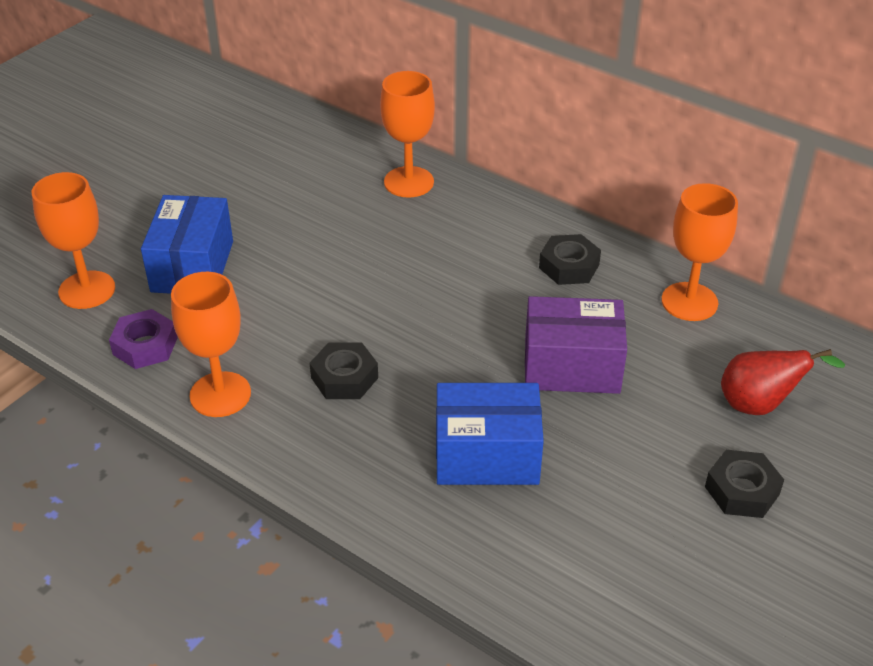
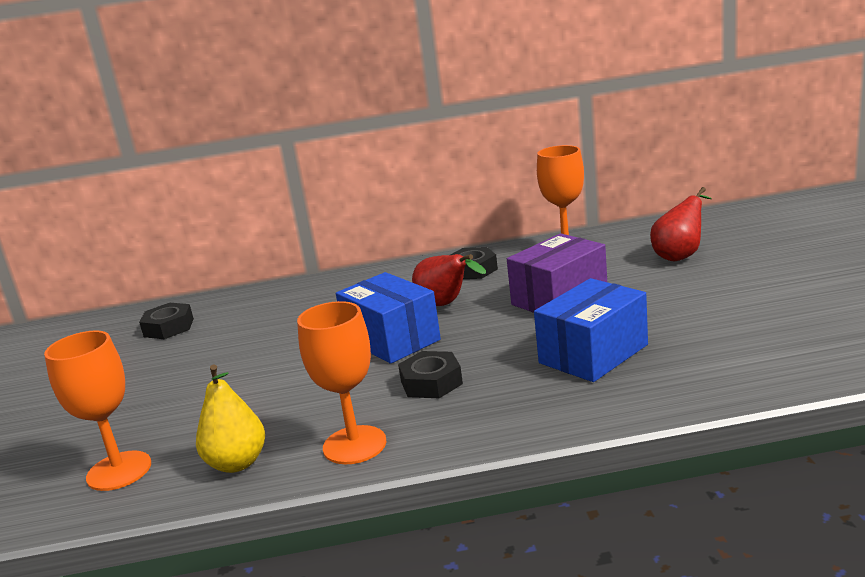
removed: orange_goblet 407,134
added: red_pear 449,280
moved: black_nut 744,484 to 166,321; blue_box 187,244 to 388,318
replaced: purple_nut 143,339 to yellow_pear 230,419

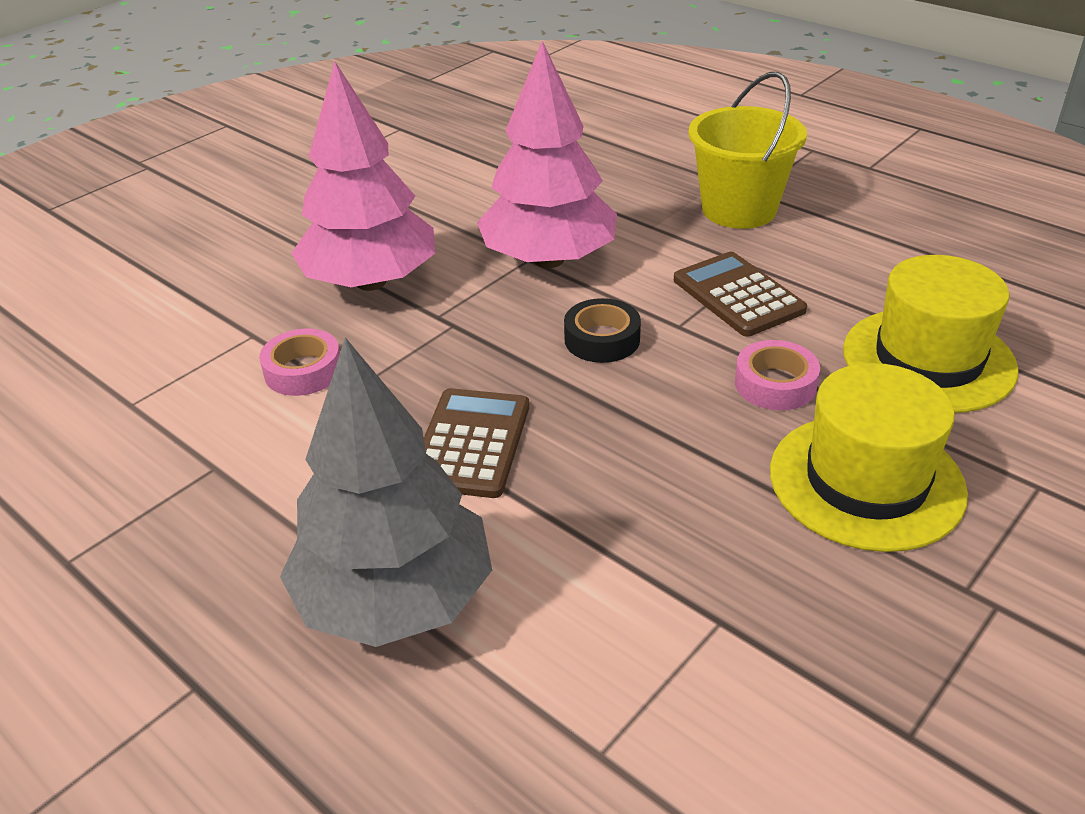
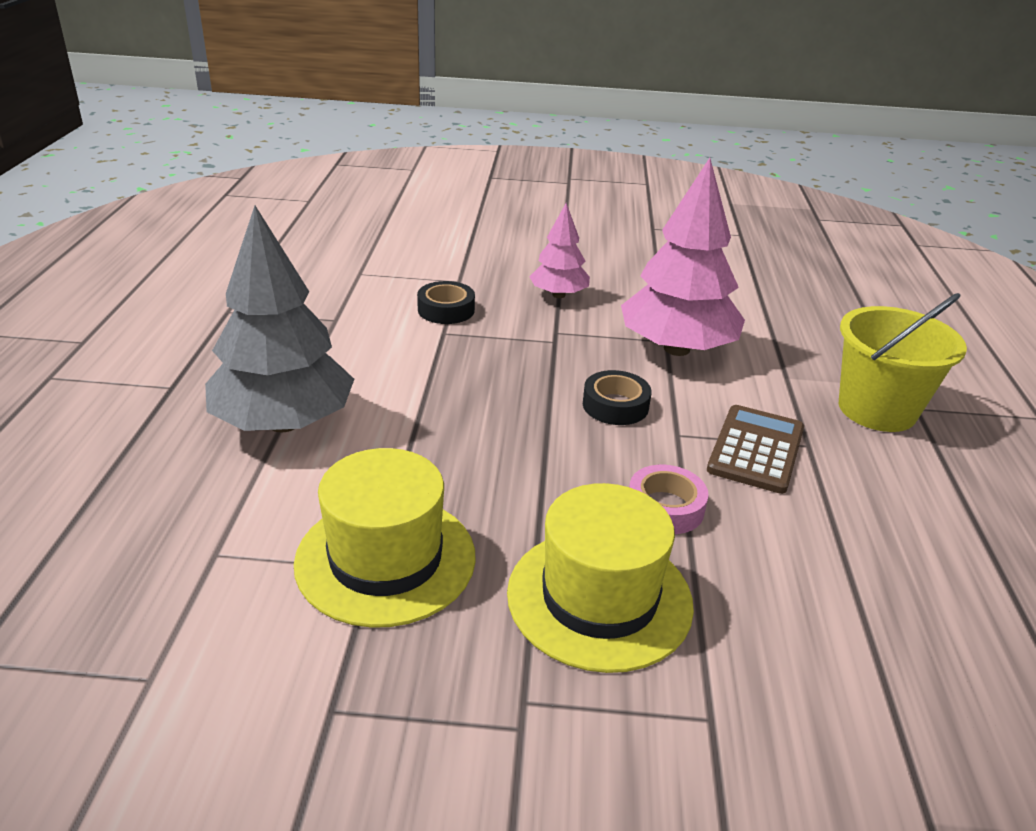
removed: brown_calculator 476,443
moved: yellow_hat 930,334 to 385,538
recoloured: pink_tape 299,362 to black_tape 446,302
resized: pink_tree 363,176 = 559,250 x0.55

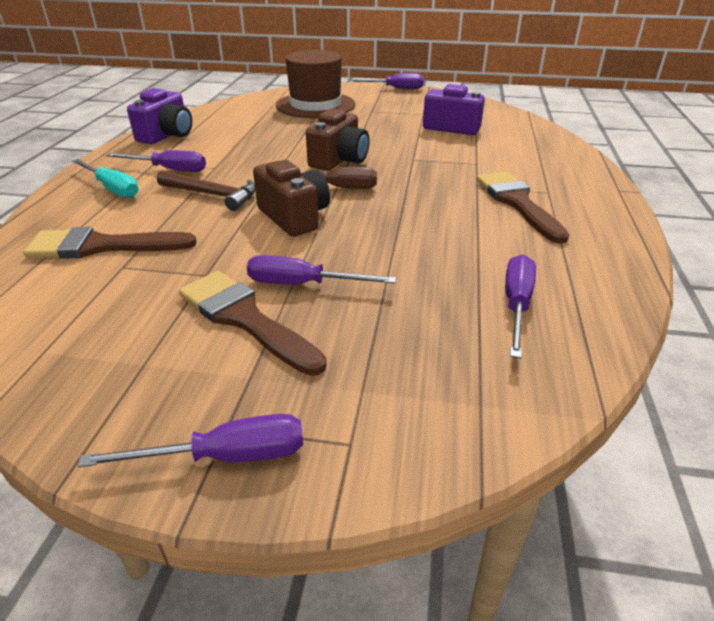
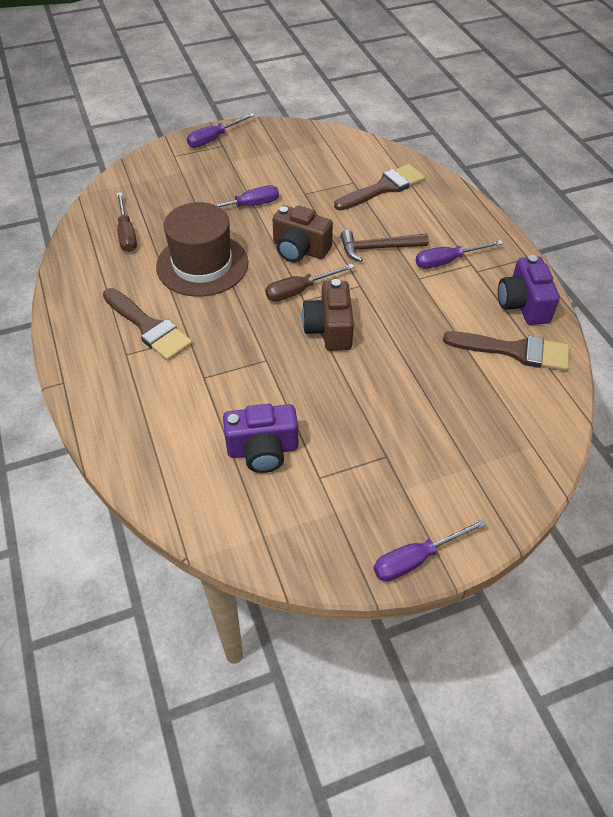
removed: turquoise_screwdriver 105,178
moved: brown_hat 315,84 to 202,249; brown_brush 253,323 to 506,351
recoloured: purple_screwdriver 520,306 to brown_screwdriver 127,222

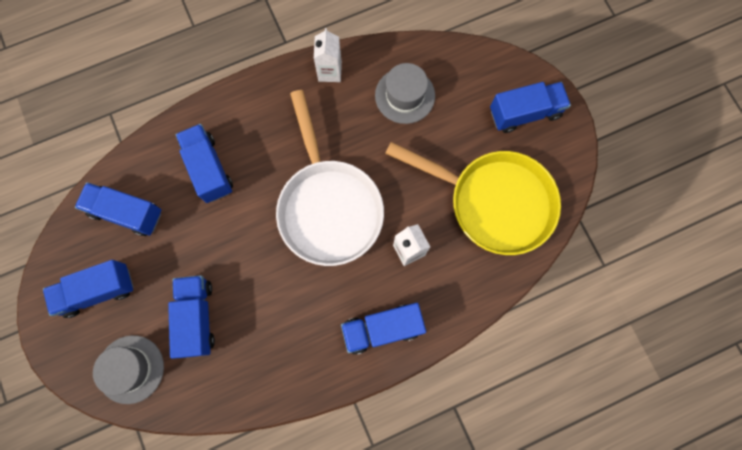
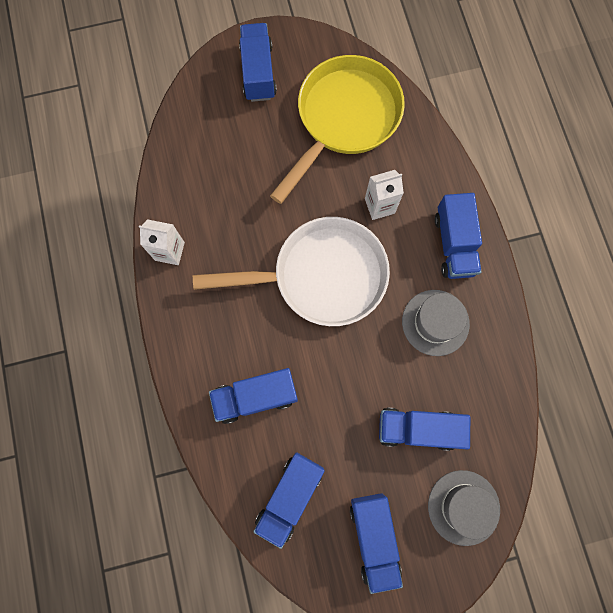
moved: grey_hat 405,93 to 436,323

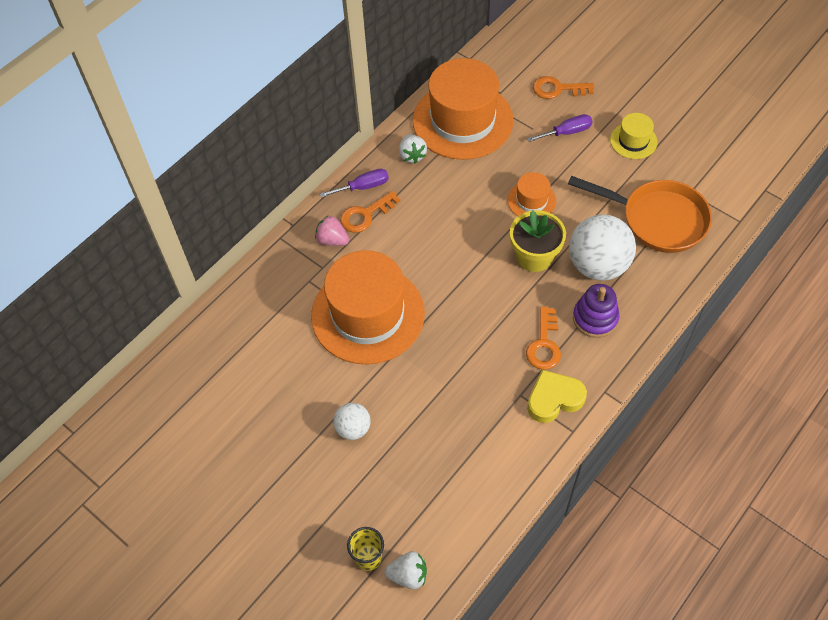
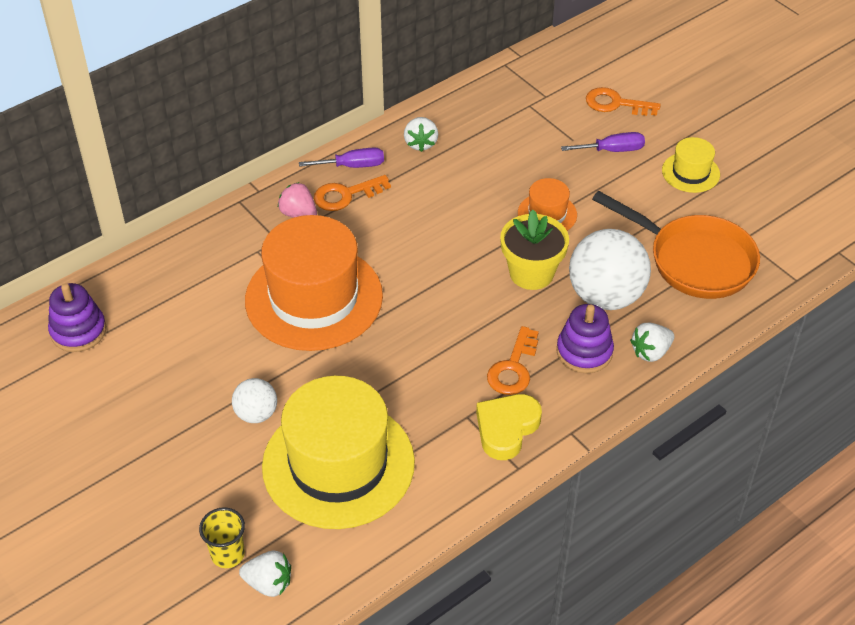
removed: orange_hat 463,109
added: purple_stacking_toy 77,317; yellow_hat 338,452; white_strawberry 652,342
turned: yellow_heart 557,396 = 509,427 45 degrees counterclockwise

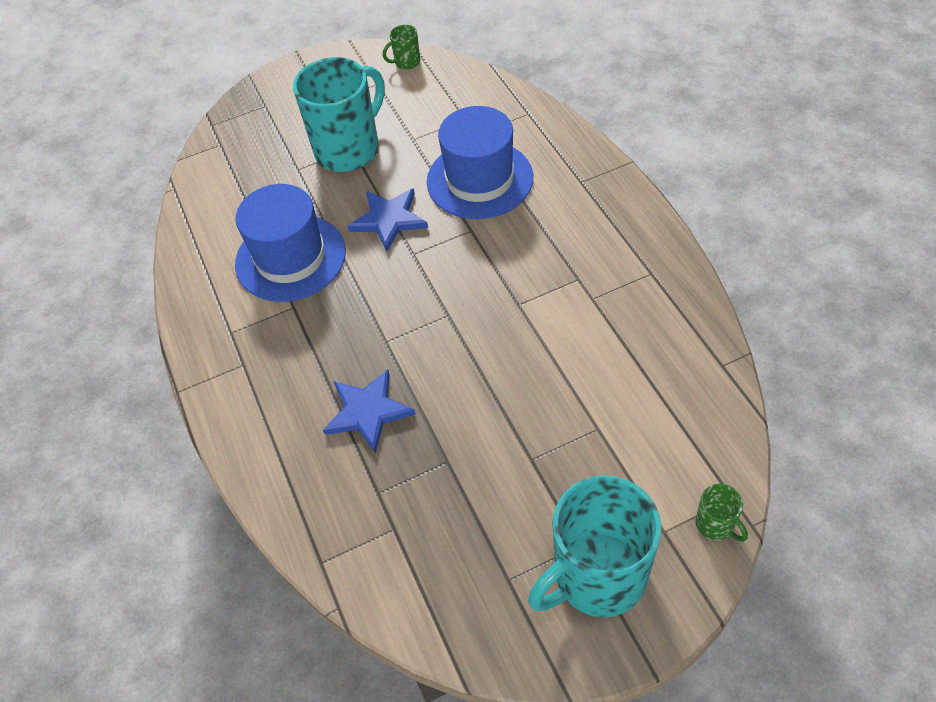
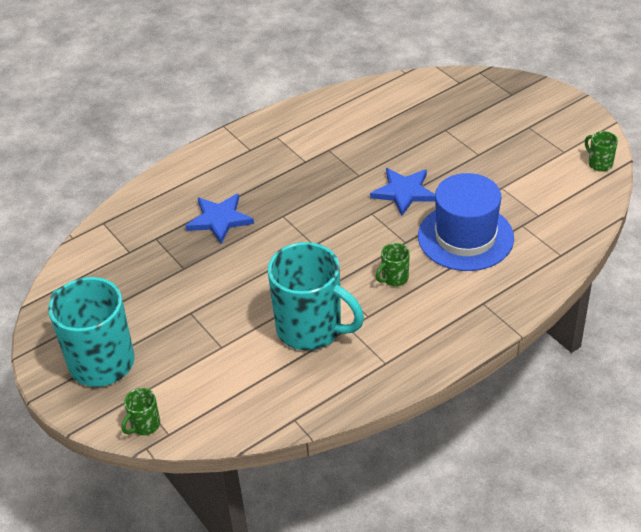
removed: blue_hat 290,243
added: green_mug 393,264
moved: turquoise_mug 339,114 to 316,296

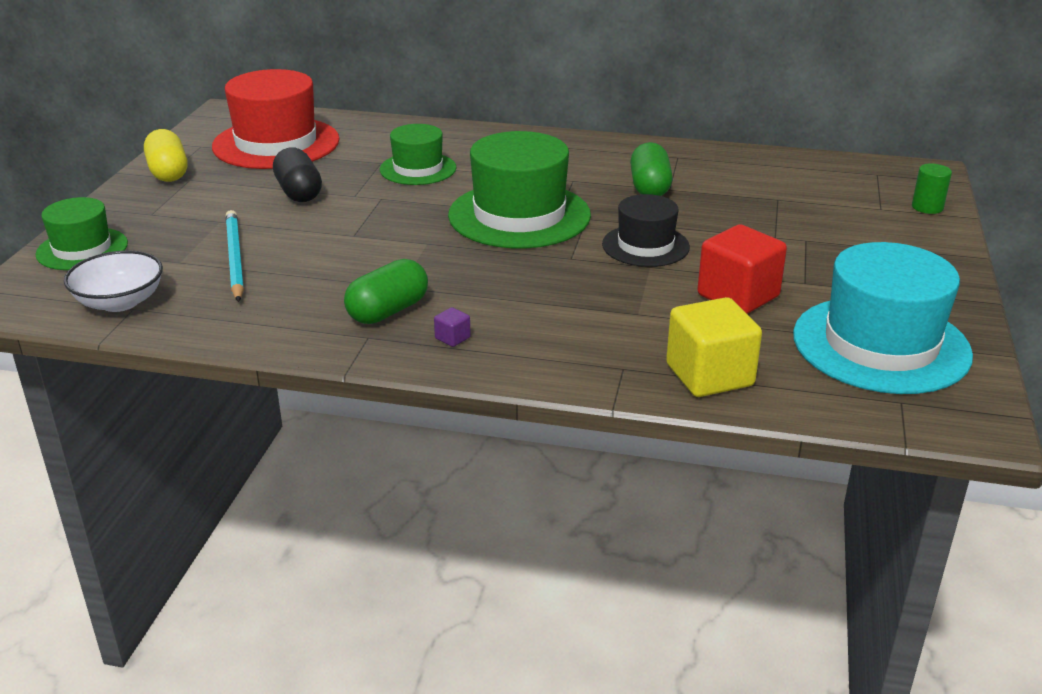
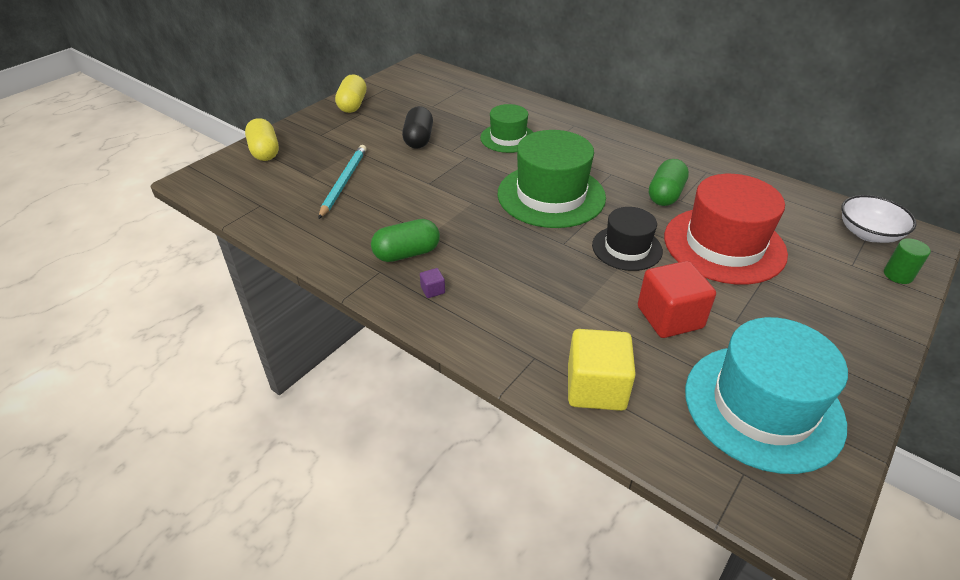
moved: red_hat 276,119 to 726,229; white_bowl 113,281 to 879,219
replaced: green_hat 81,233 to yellow_capsule 262,139

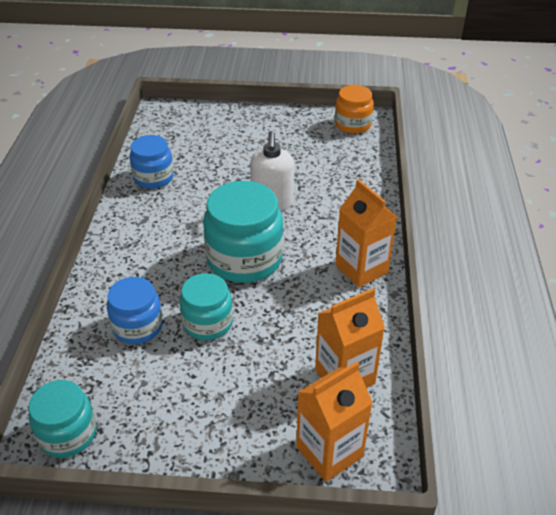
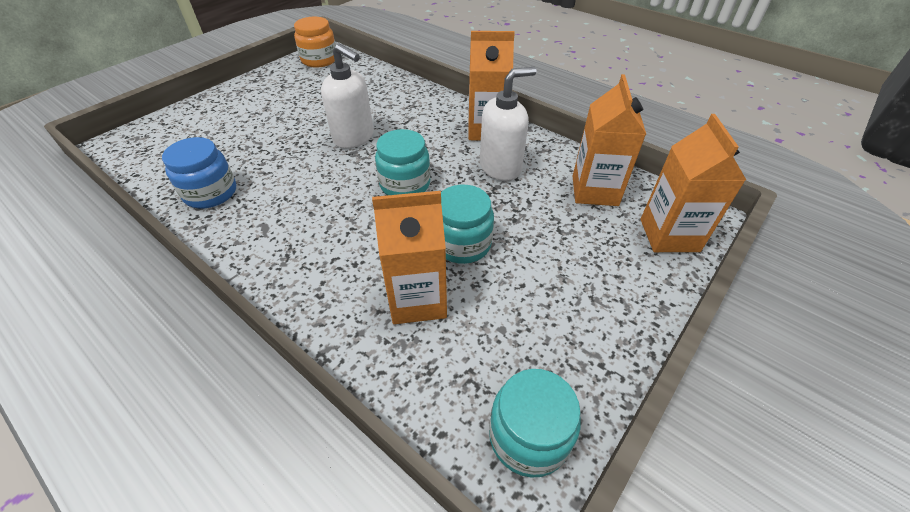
added: white_soap_dispenser 508,124
replaced: blue_jar 135,310 to orange_carton 409,257
resized: turquoise_jar 243,232 = 402,162 x0.61

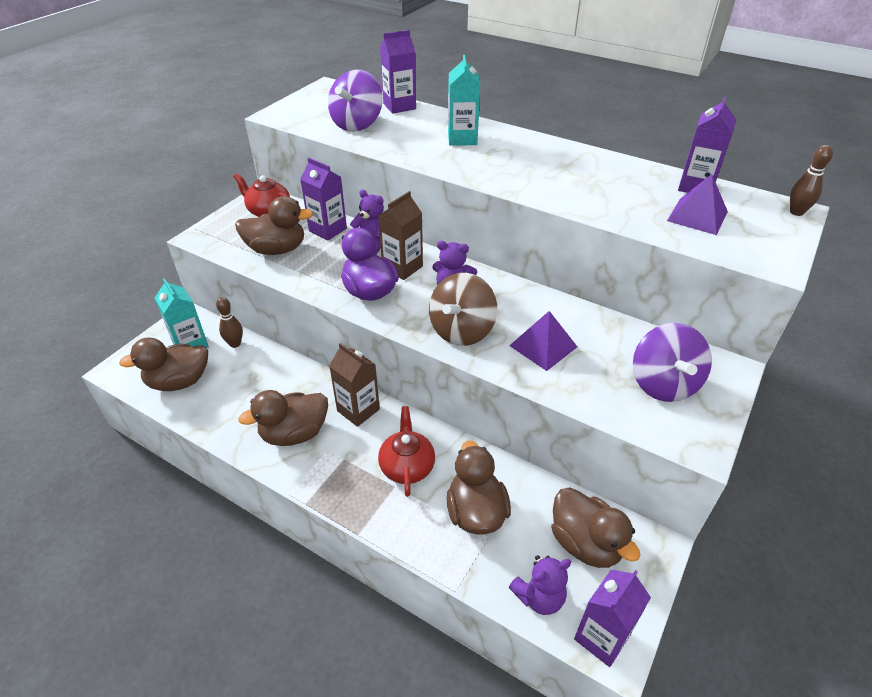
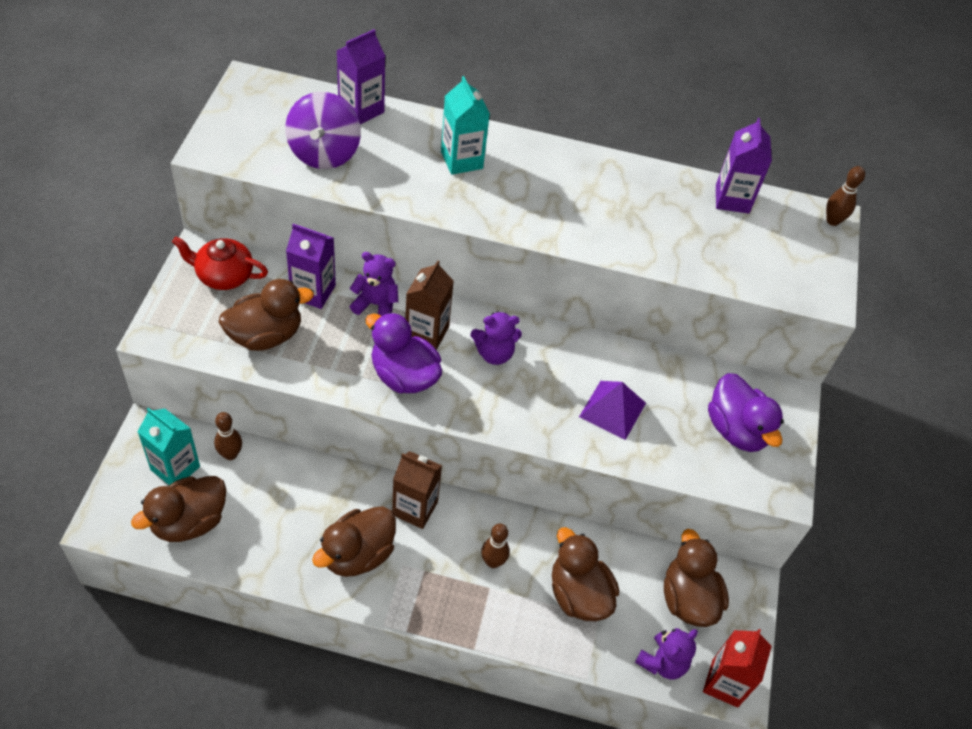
removed: brown_spinning_top 463,309; purple_pyramid 697,204
replaced: red_teapot 406,451 to brown_bowling_pin 495,546; purple_spinning_top 672,362 to purple_duck 746,412
recoloured: purple_carton 612,618 to red_carton 737,668
turned: brown_duck 596,528 = 696,578 135 degrees counterclockwise

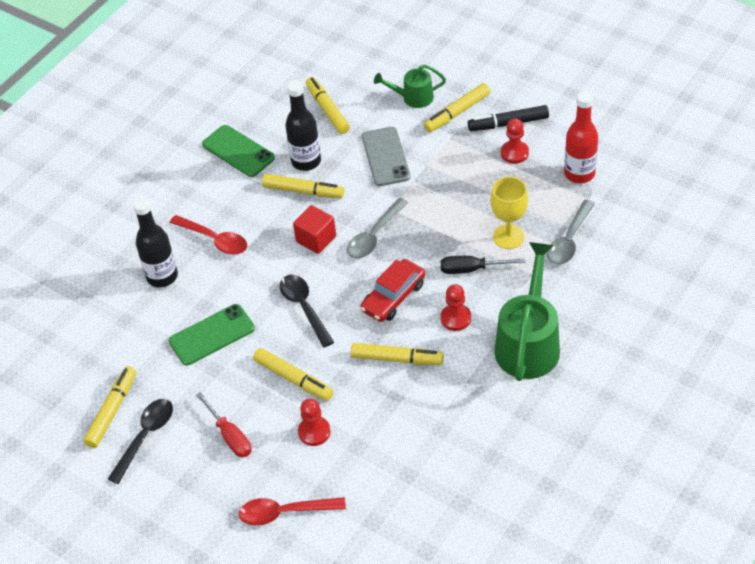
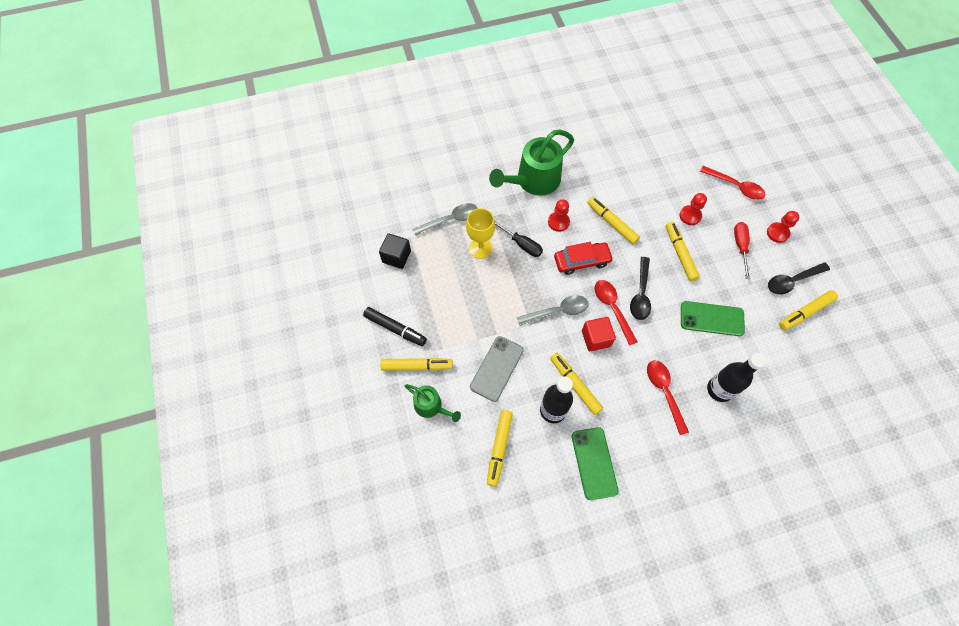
added: red_spoon 616,313
moved: red_pawn 515,141 to 783,227
replaced: red_bottle 581,137 to black_cube 395,251

